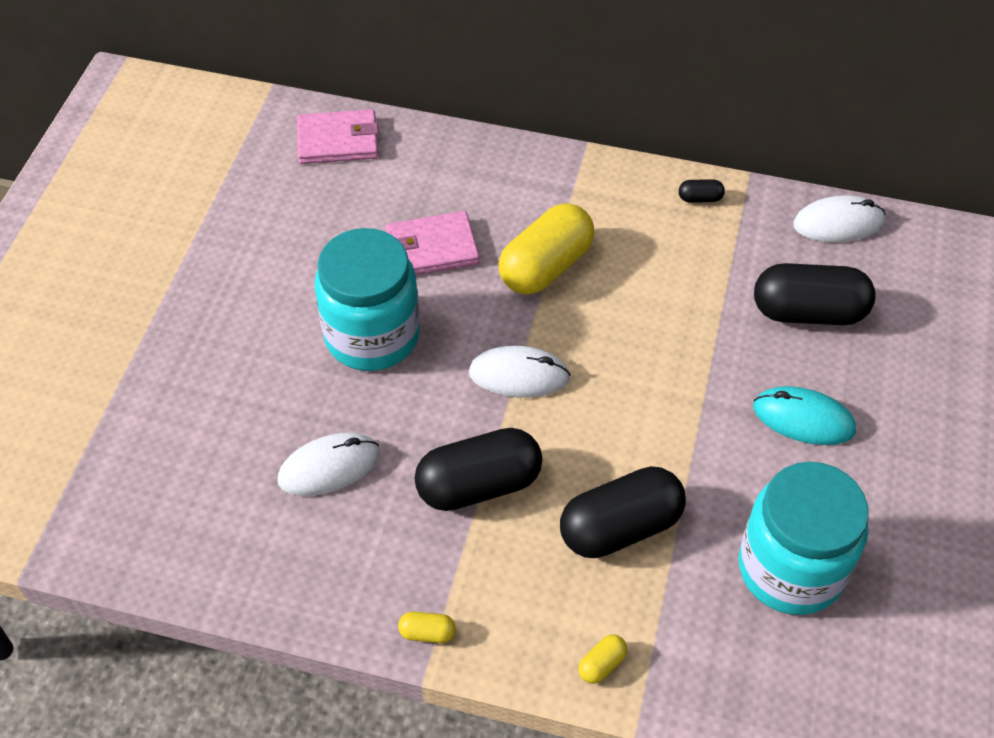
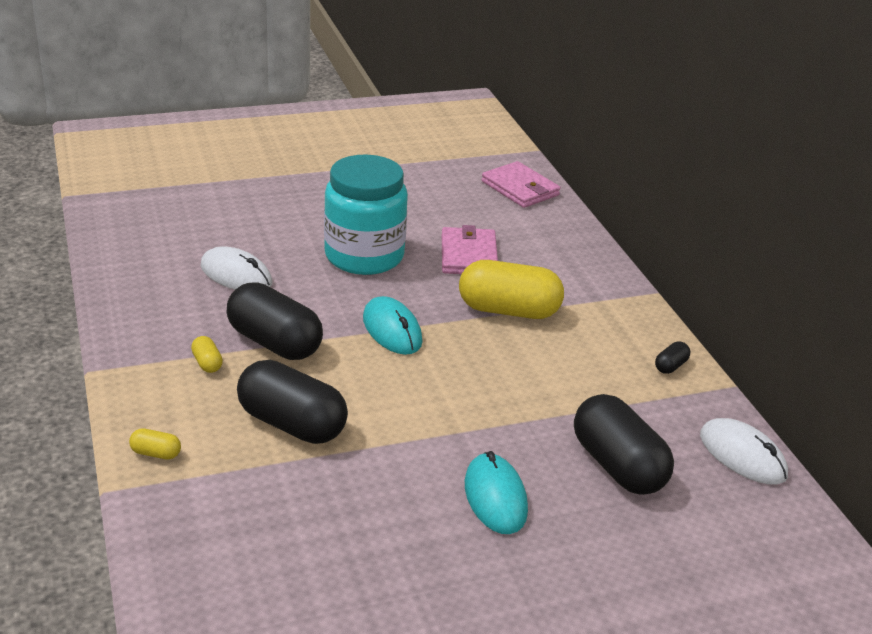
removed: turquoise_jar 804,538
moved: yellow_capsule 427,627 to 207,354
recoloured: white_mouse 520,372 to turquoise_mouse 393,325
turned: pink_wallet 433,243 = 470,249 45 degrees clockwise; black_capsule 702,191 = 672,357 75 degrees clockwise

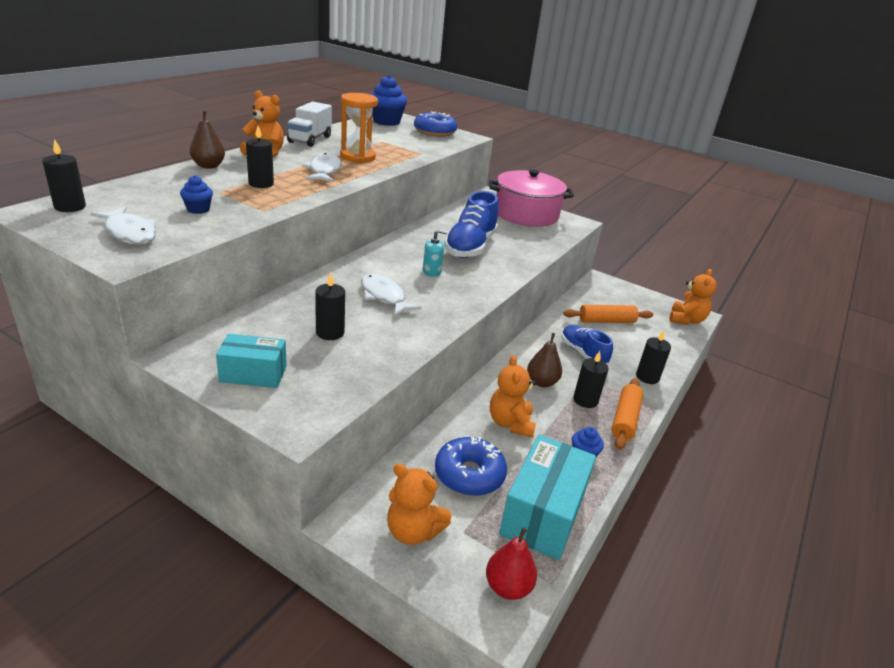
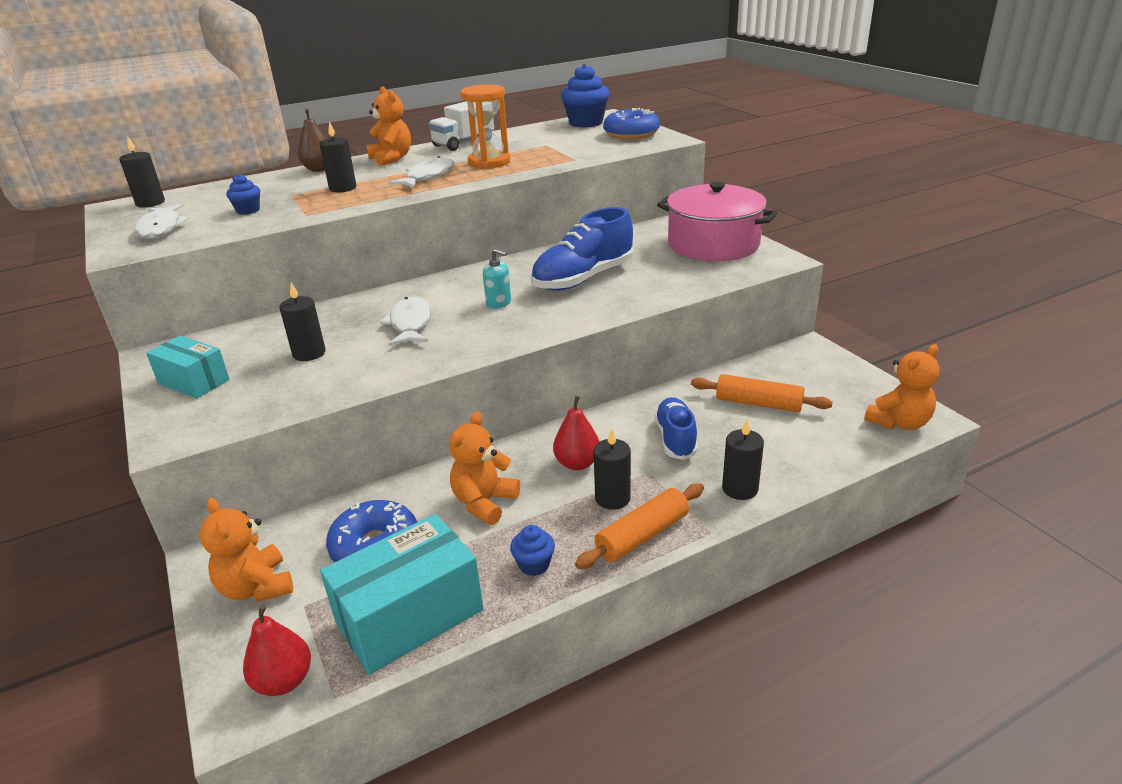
recoloured: brown_pear 544,360 to red_pear 576,433

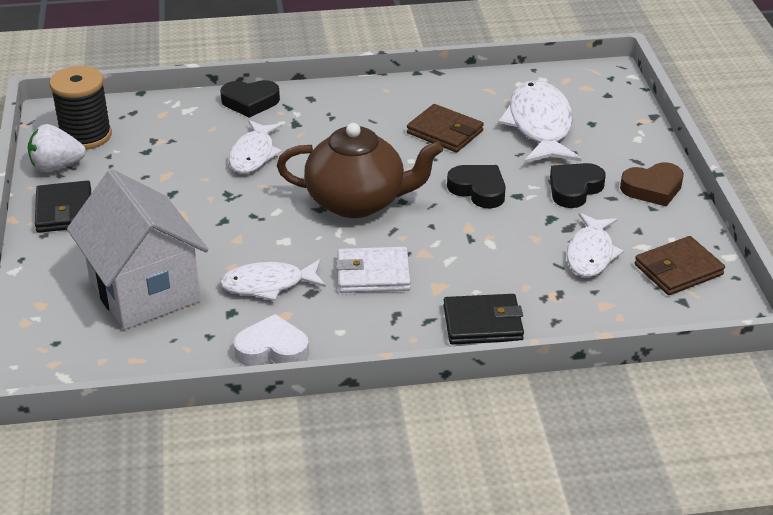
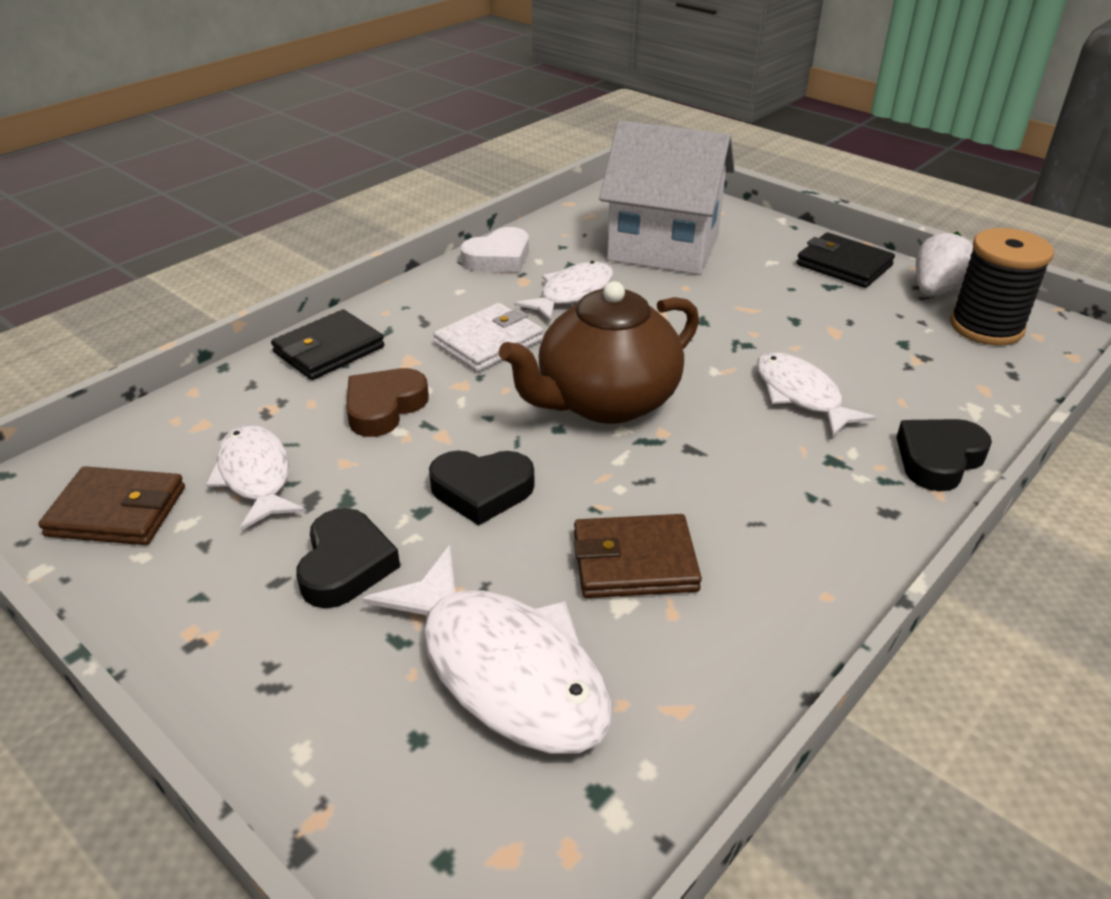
moved: brown_heart 652,184 to 387,402
turned: brown_wallet 680,265 = 111,505 75 degrees clockwise

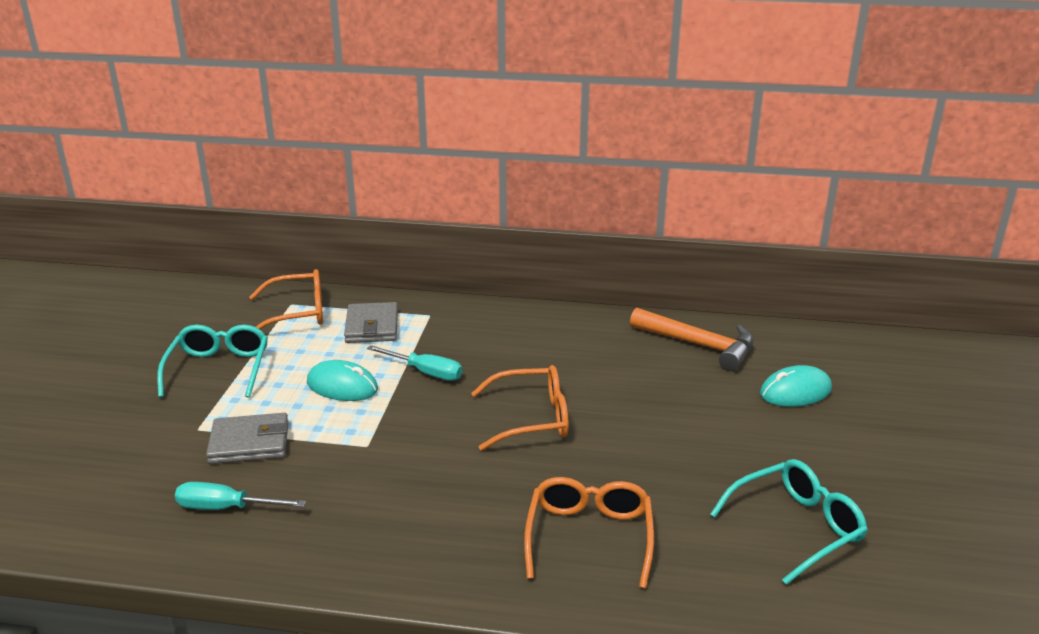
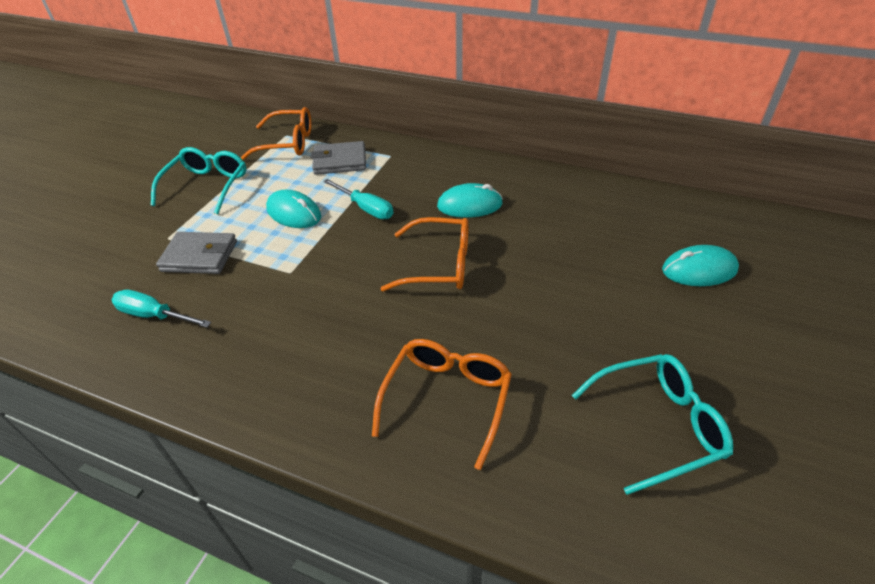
removed: orange_hammer 692,339
added: turquoise_mouse 470,200
turned: grey_wallet 371,322 = 338,158 75 degrees clockwise

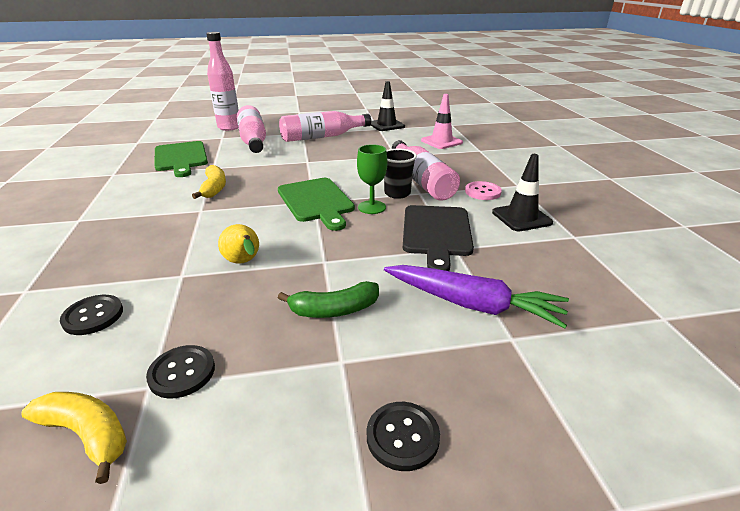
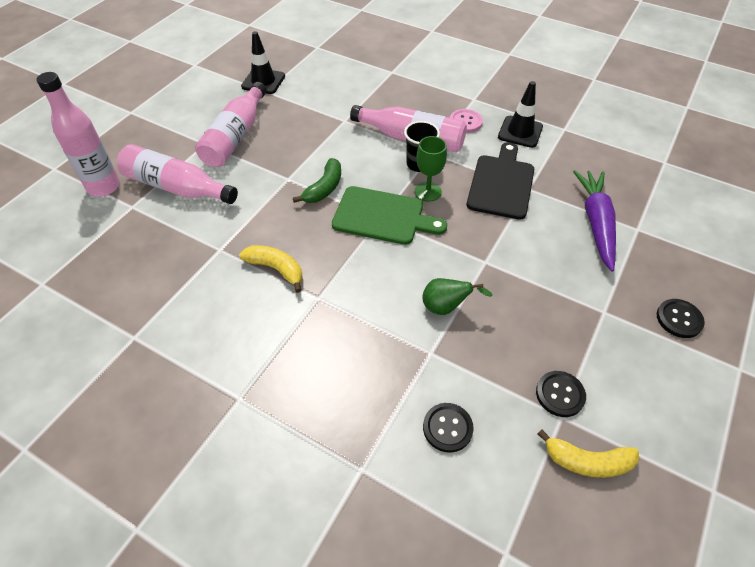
removed: green_cutting_board 181,159; pink_traffic_cone 442,121
moved: green_banana 328,299 to 317,180
recoloured: yellow_pear 238,244 to green_pear 457,296
turned: black_cutting_board 438,238 = 500,181 120 degrees counterclockwise; yellow_banana 74,438 = 588,454 150 degrees counterclockwise; purple_carrot 476,297 = 594,221 60 degrees counterclockwise

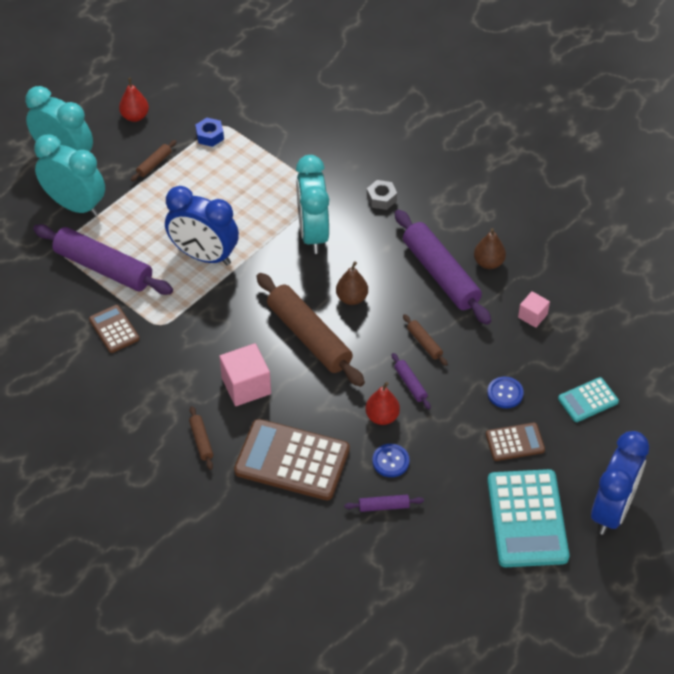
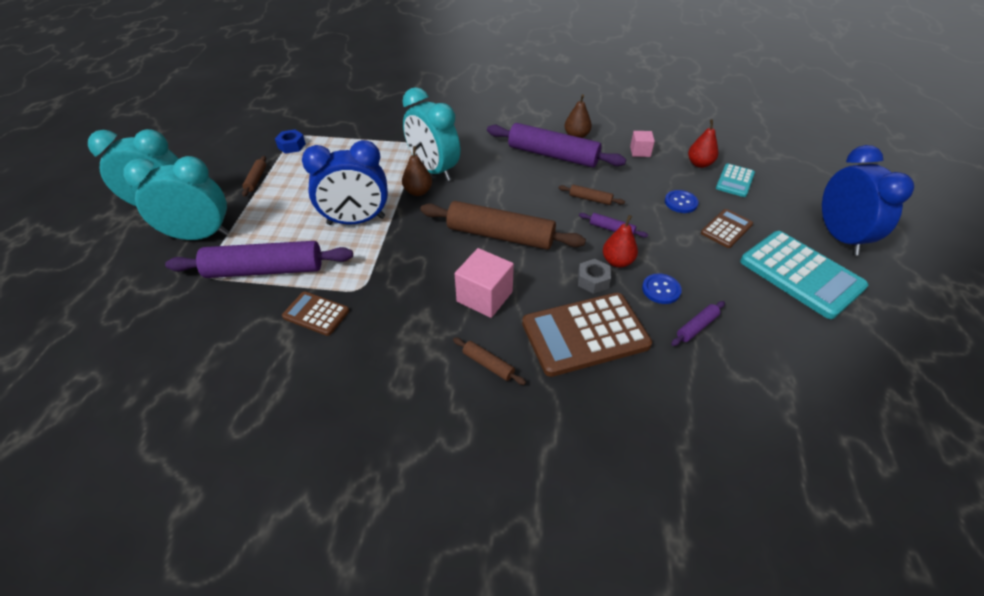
moved: brown_pear 352,283 to 417,171; grey_nut 382,195 to 594,276; red_pear 134,100 to 703,143

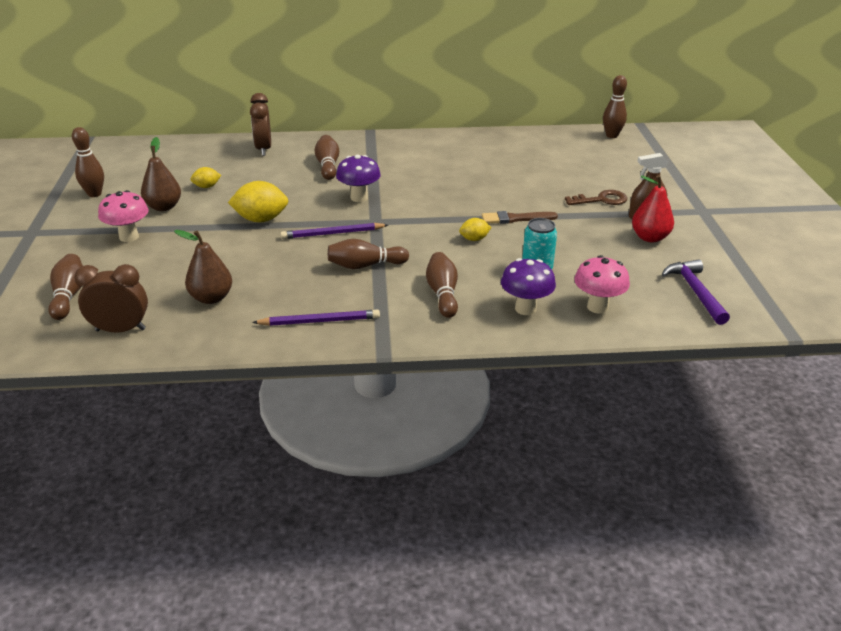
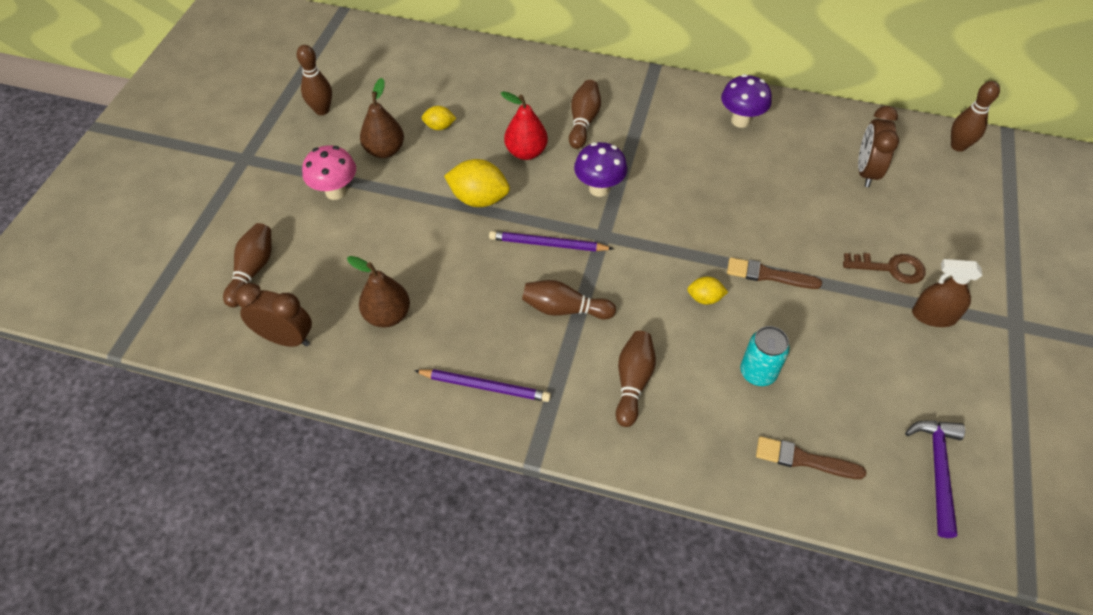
moved: red_pear 653,208 to 524,125; purple_mushroom 528,286 to 746,101; brown_clock 260,124 to 878,146
replaced: pink_mushroom 602,284 to brown_brush 811,457

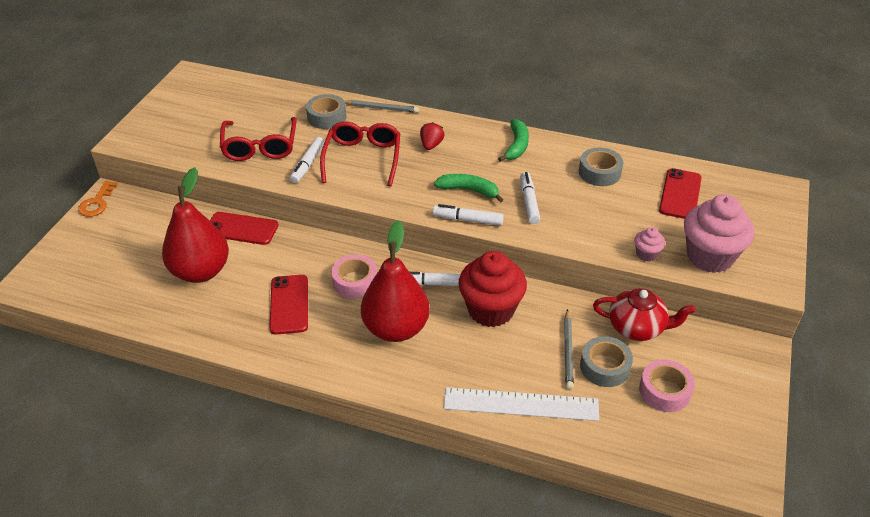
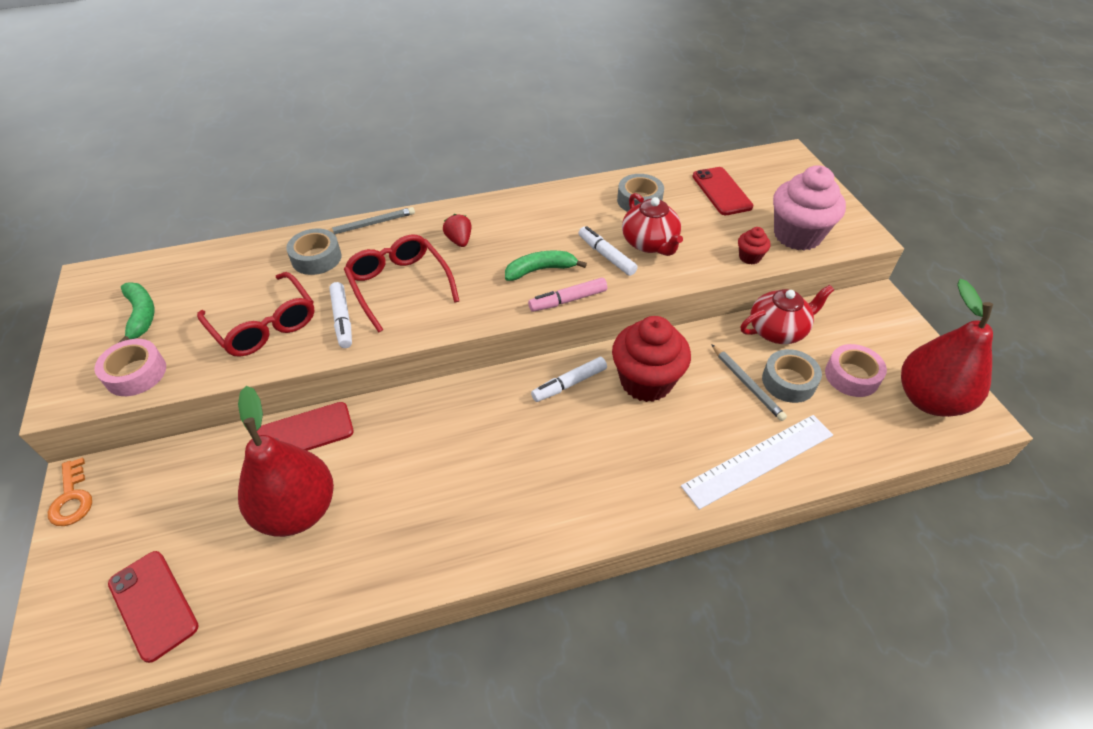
added: red_teapot 652,224
moved: pink_tape 354,276 to 130,367; red_phone 288,304 to 153,607; green_banana 513,140 to 136,313; red_pear 395,281 to 947,348
recoloured: white_marker 468,215 to pink_marker 567,295; pink_cupcake 649,244 to red_cupcake 754,245

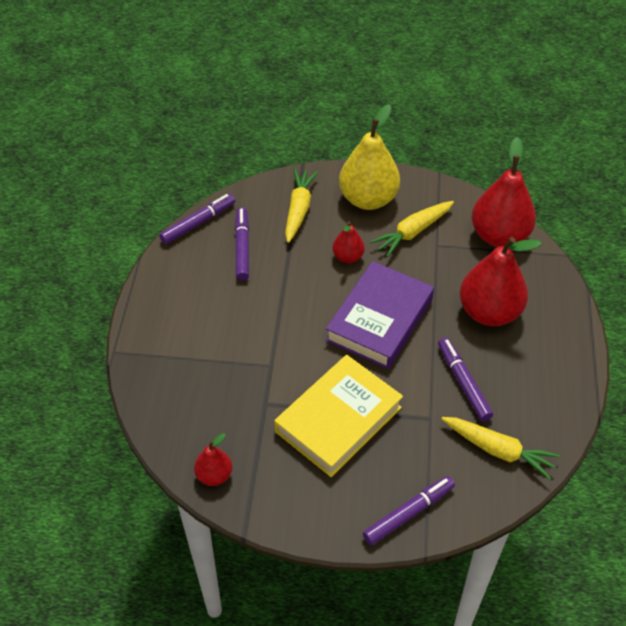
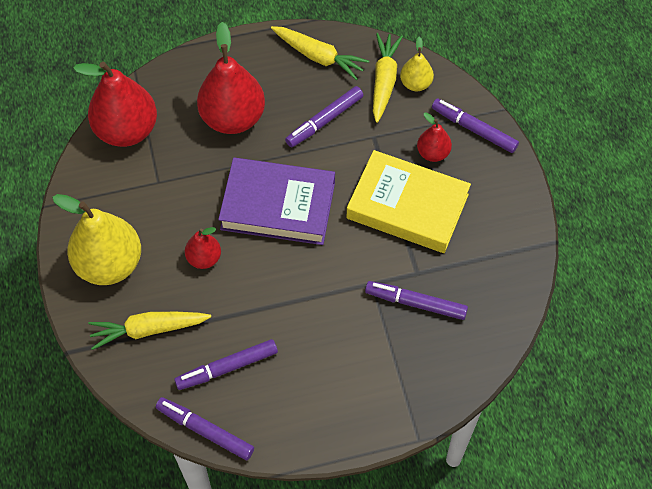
added: purple_marker 416,300; yellow_pear 417,64
moved: yellow_carrot 412,229 to 320,53; red_pear 213,459 to 434,137

